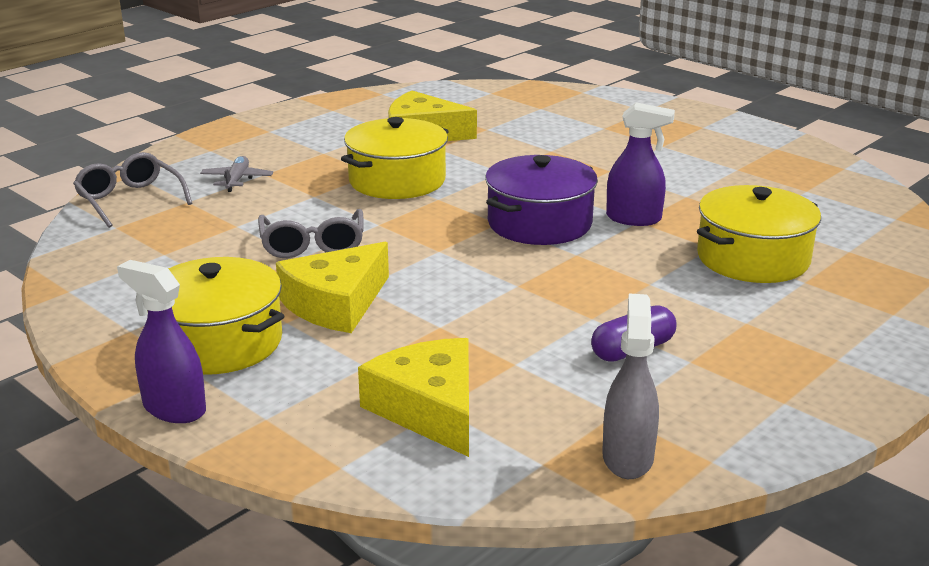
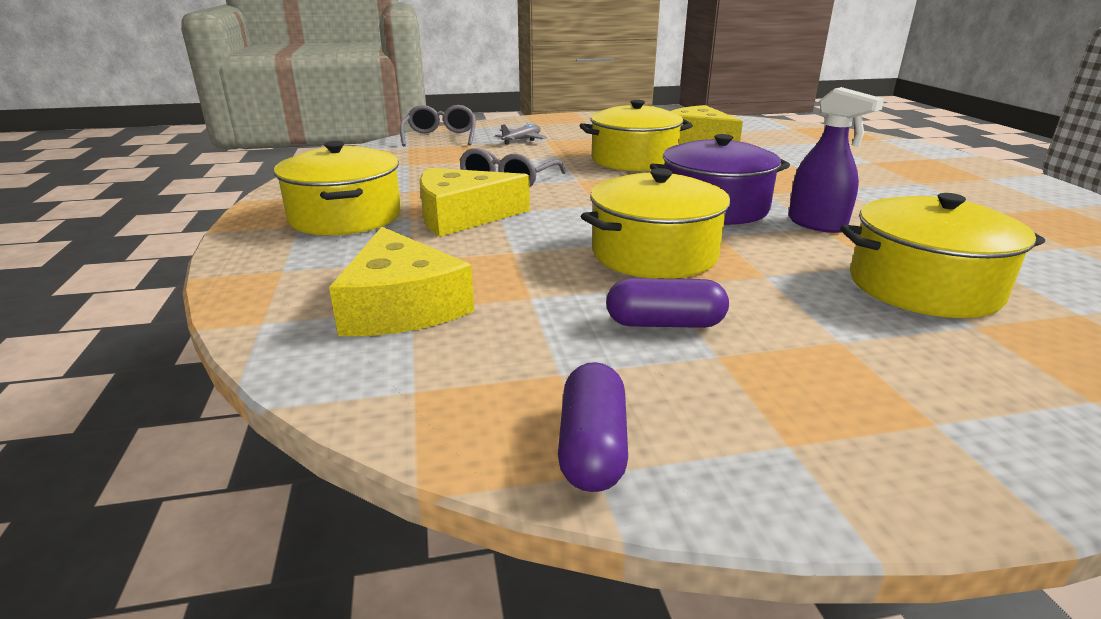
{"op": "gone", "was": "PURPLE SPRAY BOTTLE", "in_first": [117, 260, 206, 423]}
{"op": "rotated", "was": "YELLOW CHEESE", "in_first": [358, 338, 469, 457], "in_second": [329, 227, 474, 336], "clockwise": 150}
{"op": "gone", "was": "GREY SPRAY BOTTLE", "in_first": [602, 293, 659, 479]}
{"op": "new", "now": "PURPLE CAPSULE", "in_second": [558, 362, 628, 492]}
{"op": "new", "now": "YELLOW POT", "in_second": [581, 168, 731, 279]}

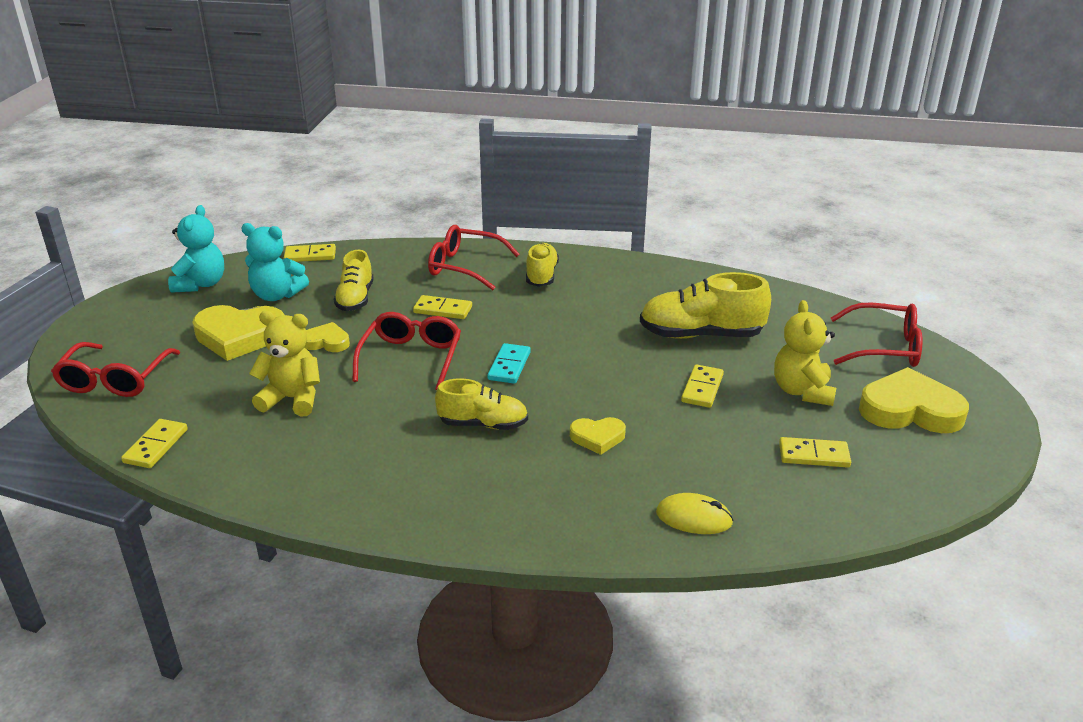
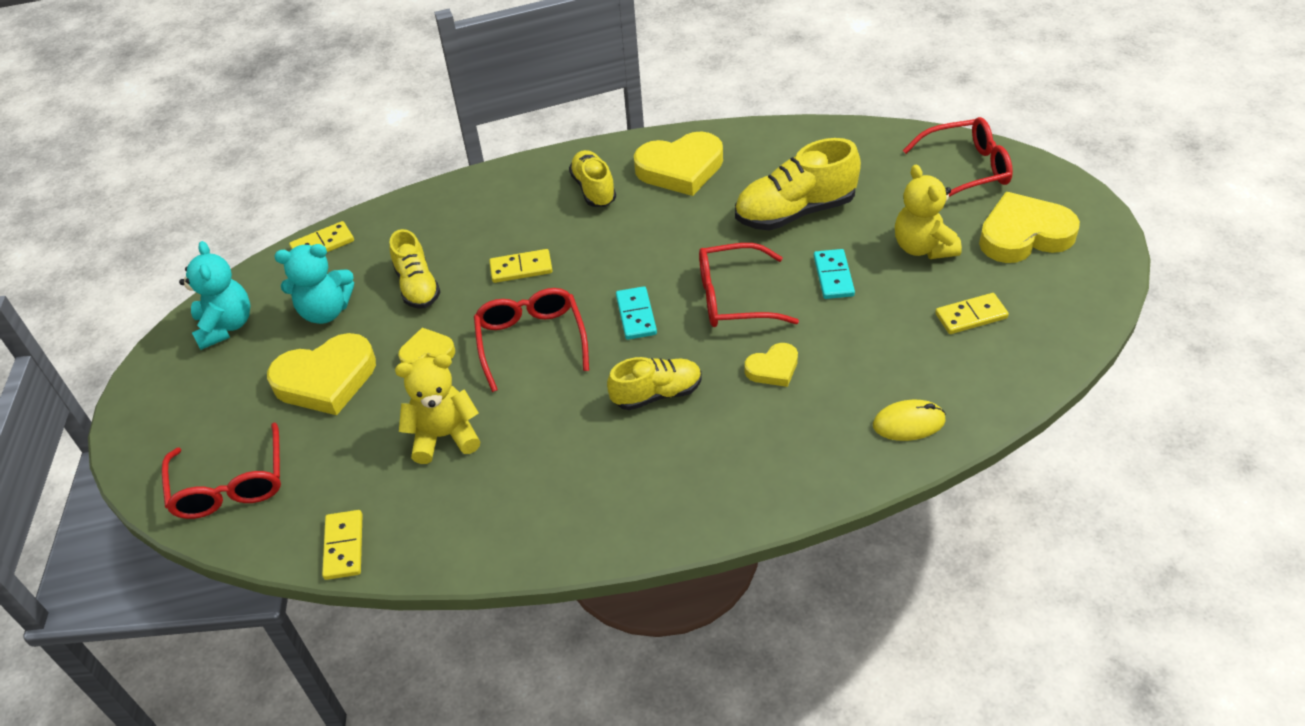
{"op": "shifted", "was": "RED GLASSES", "in_first": [428, 225, 520, 290], "in_second": [699, 243, 799, 327]}
{"op": "repainted", "was": "YELLOW DOMINO", "now": "TURQUOISE DOMINO", "in_first": [681, 364, 724, 408], "in_second": [814, 249, 855, 299]}
{"op": "new", "now": "YELLOW HEART", "in_second": [634, 131, 723, 196]}

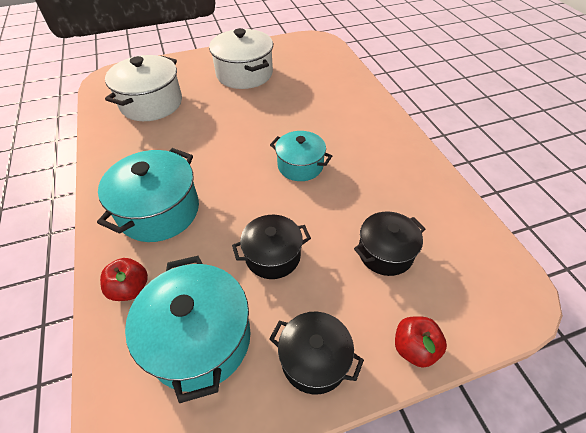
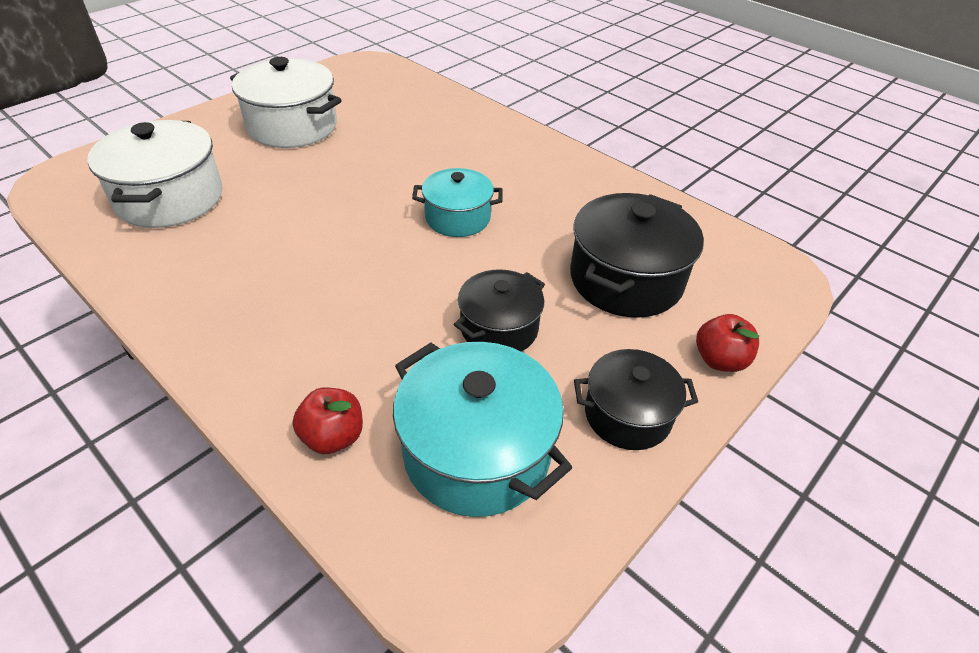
{"op": "gone", "was": "TURQUOISE POT", "in_first": [97, 148, 199, 242]}
{"op": "scaled", "was": "BLACK POT", "in_first": [354, 211, 425, 276], "in_second": [570, 193, 704, 318], "ratio": 1.59}

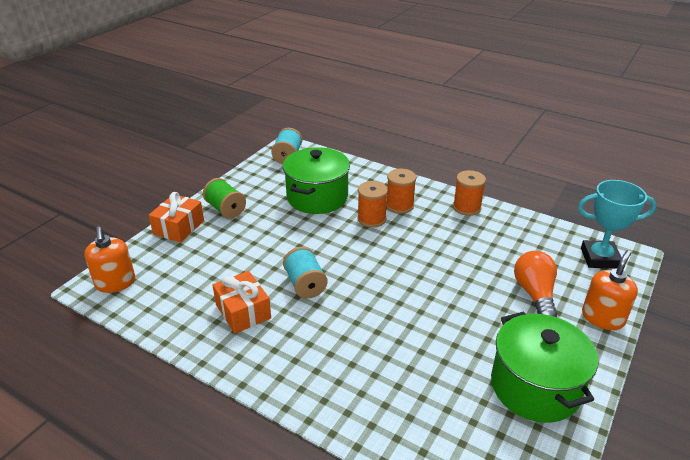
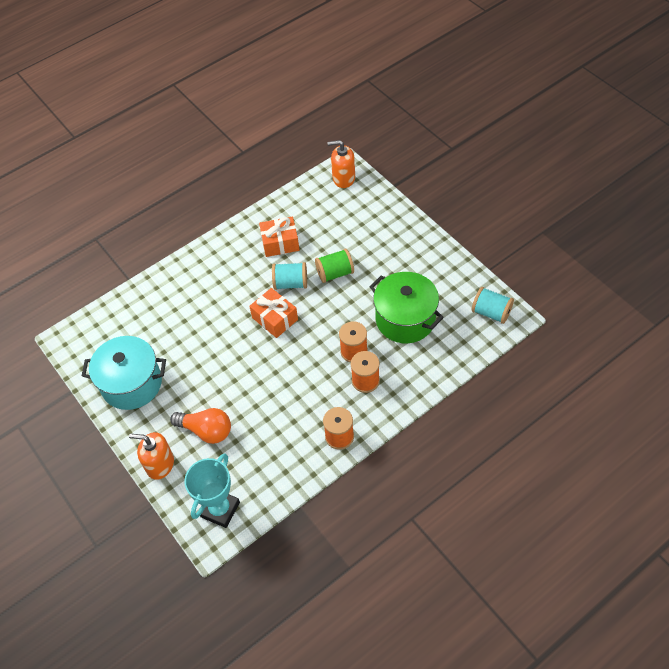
{"op": "shifted", "was": "ORANGE GIFT", "in_first": [149, 192, 204, 243], "in_second": [249, 288, 298, 338]}
{"op": "shifted", "was": "GREEN SPOOL", "in_first": [203, 178, 246, 219], "in_second": [315, 249, 354, 283]}
{"op": "repainted", "was": "GREEN POT", "now": "TURQUOISE POT", "in_first": [491, 311, 598, 423], "in_second": [82, 336, 166, 410]}
{"op": "rotated", "was": "ORANGE SOAP DISPENSER", "in_first": [582, 250, 638, 330], "in_second": [129, 432, 174, 480], "clockwise": 135}

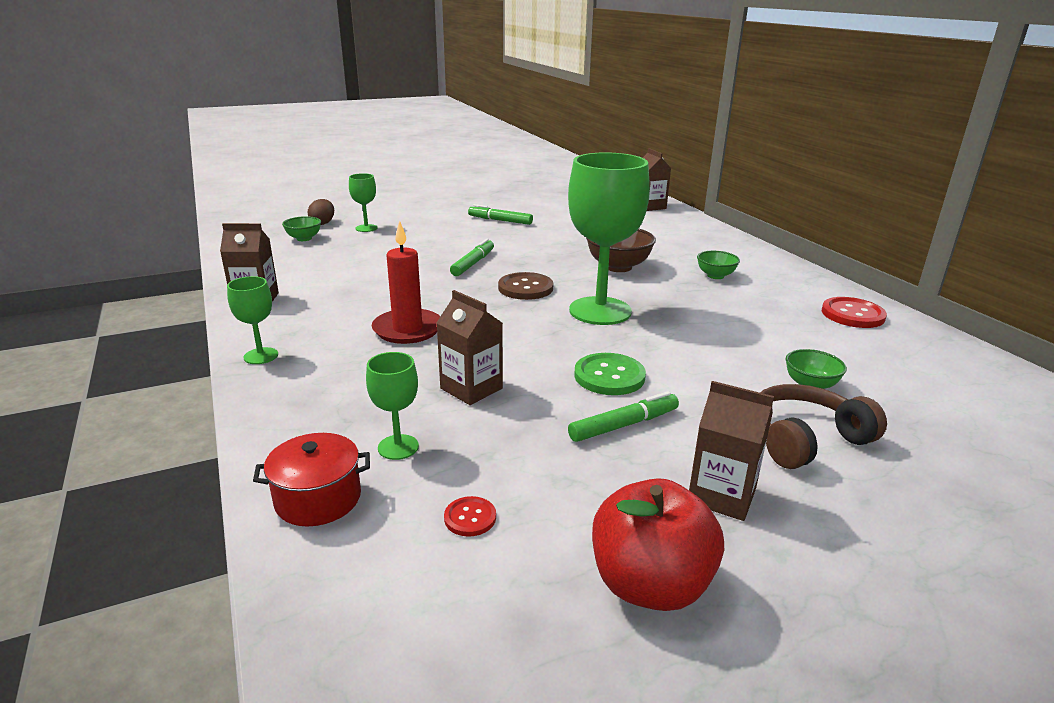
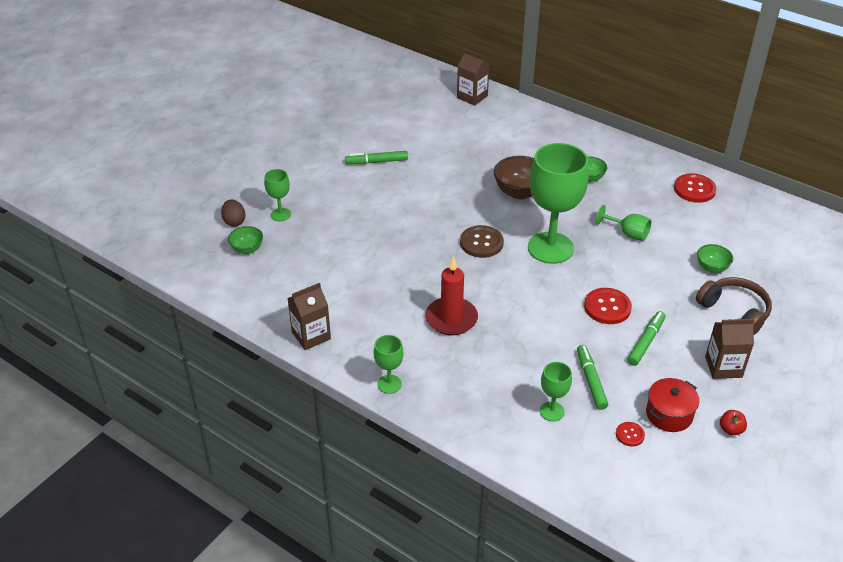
{"op": "shifted", "was": "RED POT", "in_first": [253, 433, 370, 527], "in_second": [646, 378, 699, 432]}
{"op": "gone", "was": "BROWN CARTON", "in_first": [437, 290, 503, 405]}
{"op": "shifted", "was": "GREEN MARKER", "in_first": [450, 238, 494, 276], "in_second": [577, 345, 608, 410]}
{"op": "repainted", "was": "GREEN BUTTON", "now": "RED BUTTON", "in_first": [574, 353, 646, 395], "in_second": [584, 288, 632, 324]}
{"op": "scaled", "was": "RED APPLE", "in_first": [592, 478, 724, 611], "in_second": [720, 410, 747, 435], "ratio": 0.43}
{"op": "rotated", "was": "BROWN HEADPHONES", "in_first": [760, 384, 887, 469], "in_second": [696, 277, 772, 335], "clockwise": 105}
{"op": "new", "now": "GREEN GOBLET", "in_second": [596, 205, 652, 241]}

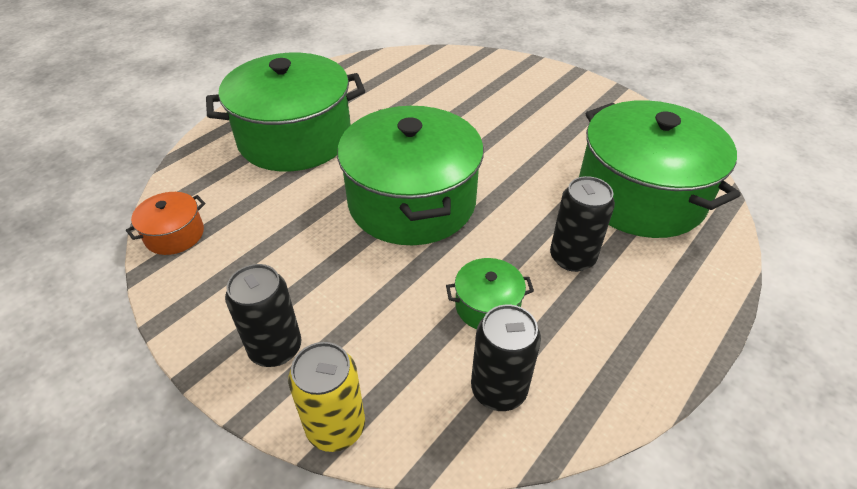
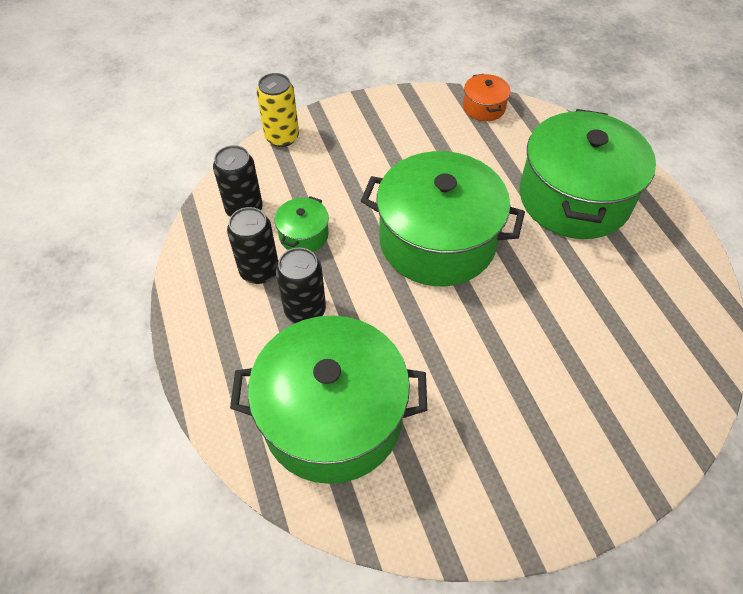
{"op": "shifted", "was": "BLACK CAN", "in_first": [225, 264, 301, 367], "in_second": [227, 207, 278, 284]}

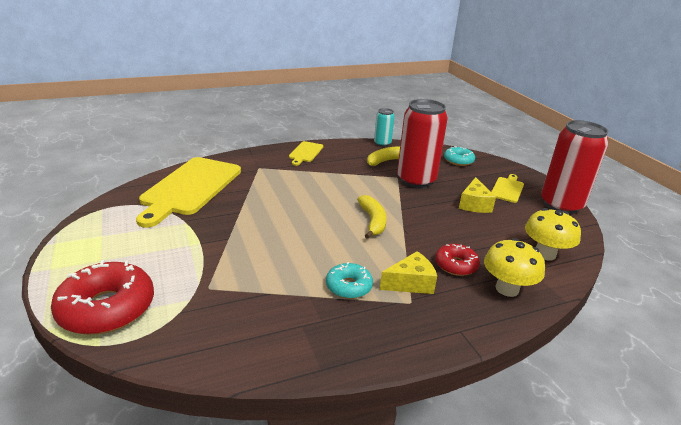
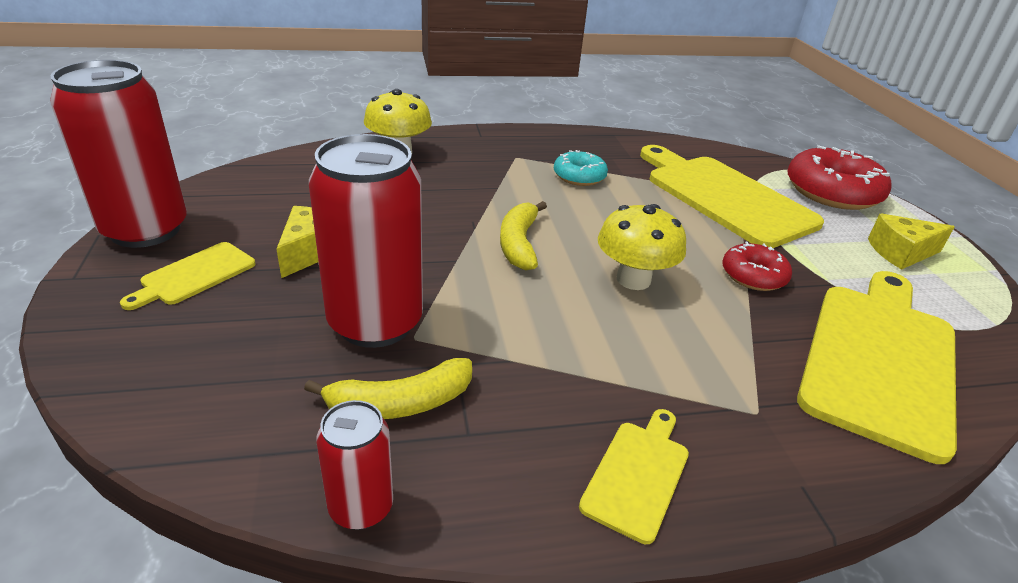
{"op": "repainted", "was": "TURQUOISE CAN", "now": "RED CAN", "in_first": [374, 108, 395, 147], "in_second": [316, 400, 393, 530]}
{"op": "shifted", "was": "YELLOW CHEESE", "in_first": [380, 251, 437, 294], "in_second": [868, 214, 954, 270]}
{"op": "shifted", "was": "RED DONUT", "in_first": [435, 244, 480, 276], "in_second": [722, 241, 792, 291]}
{"op": "gone", "was": "TURQUOISE DONUT", "in_first": [444, 146, 475, 166]}
{"op": "shifted", "was": "YELLOW MUSHROOM", "in_first": [525, 208, 581, 261], "in_second": [598, 204, 686, 290]}
{"op": "new", "now": "YELLOW CUTTING BOARD", "in_second": [640, 145, 824, 248]}

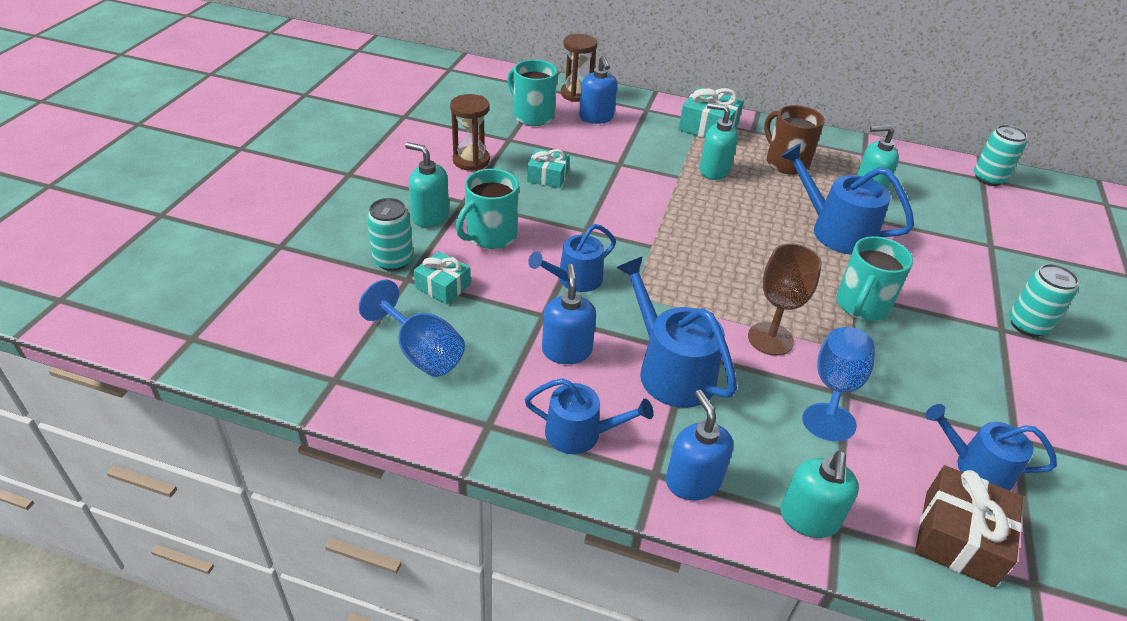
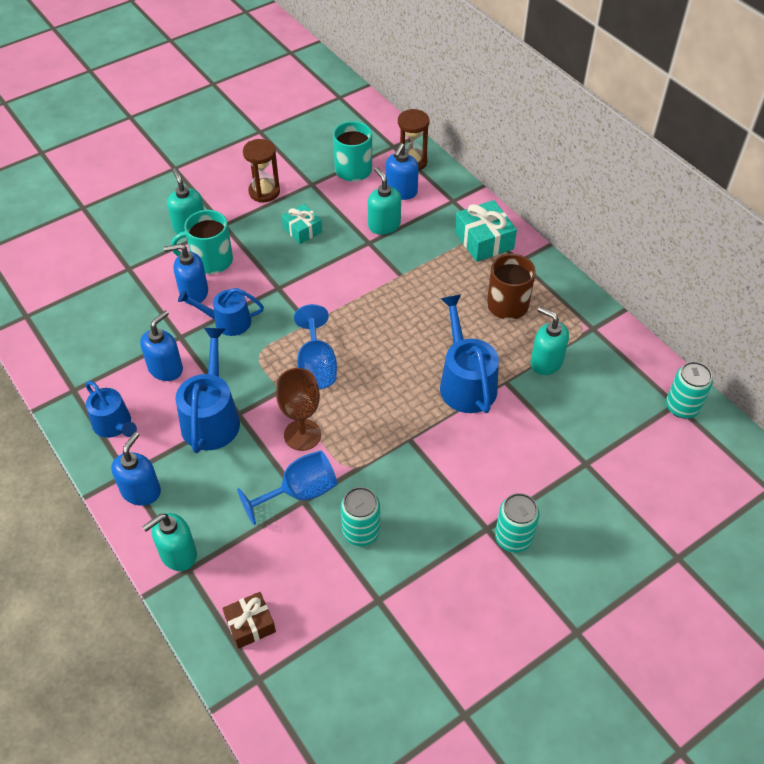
{"op": "shifted", "was": "BLUE GOBLET", "in_first": [359, 280, 465, 377], "in_second": [294, 304, 337, 389]}
{"op": "shifted", "was": "TURQUOISE CAN", "in_first": [367, 198, 413, 271], "in_second": [341, 487, 380, 546]}
{"op": "gone", "was": "TURQUOISE GIFT", "in_first": [414, 251, 471, 305]}
{"op": "shifted", "was": "TURQUOISE SOAP DISPENSER", "in_first": [699, 103, 738, 180], "in_second": [368, 167, 401, 235]}
{"op": "gone", "was": "TURQUOISE MUG", "in_first": [836, 236, 913, 321]}
{"op": "scaled", "was": "BROWN GIFT", "in_first": [915, 465, 1023, 587], "in_second": [223, 592, 276, 649], "ratio": 0.64}
{"op": "gone", "was": "BLUE WATERING CAN", "in_first": [925, 404, 1057, 490]}
{"op": "new", "now": "BLUE SOAP DISPENSER", "in_second": [164, 244, 208, 305]}

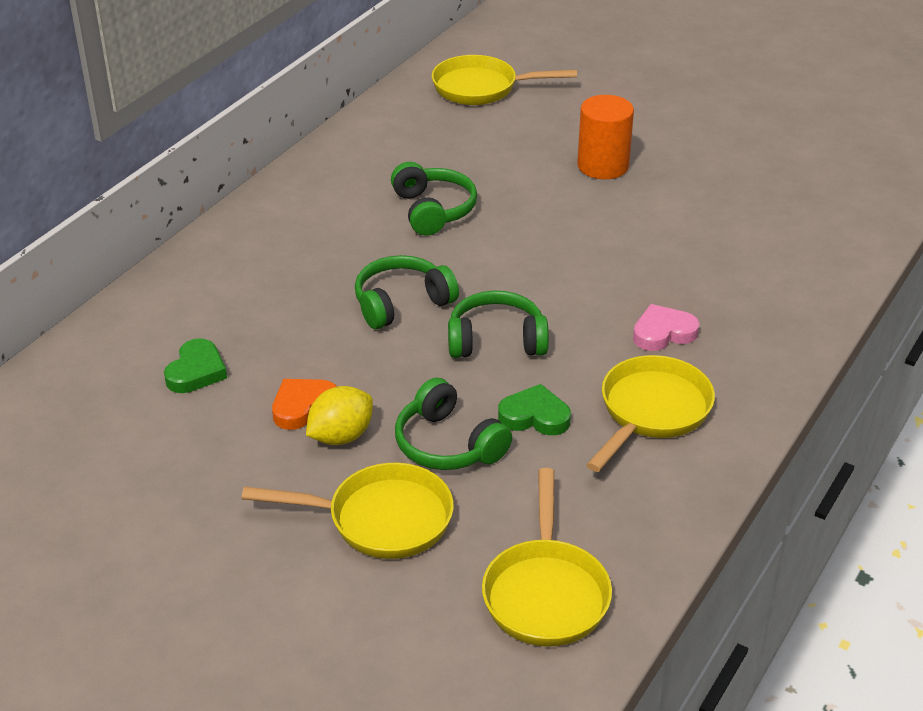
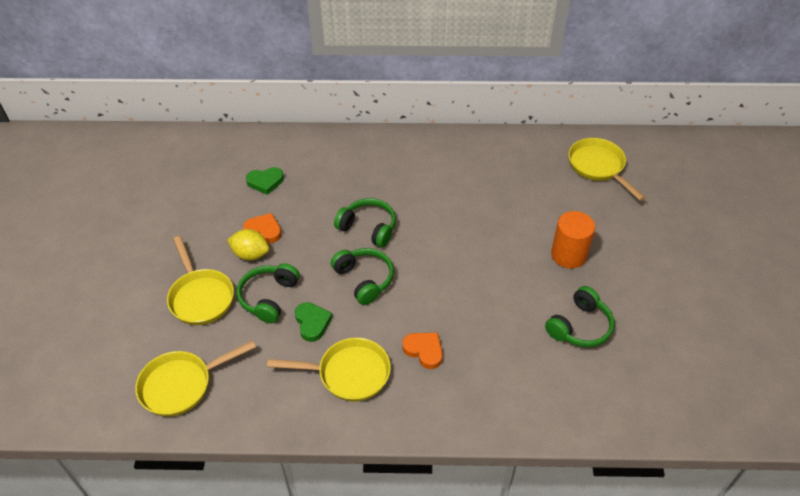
{"op": "shifted", "was": "GREEN HEADPHONES", "in_first": [391, 162, 477, 236], "in_second": [545, 286, 615, 347]}
{"op": "repainted", "was": "PINK HEART", "now": "ORANGE HEART", "in_first": [633, 304, 700, 351], "in_second": [402, 333, 443, 369]}

